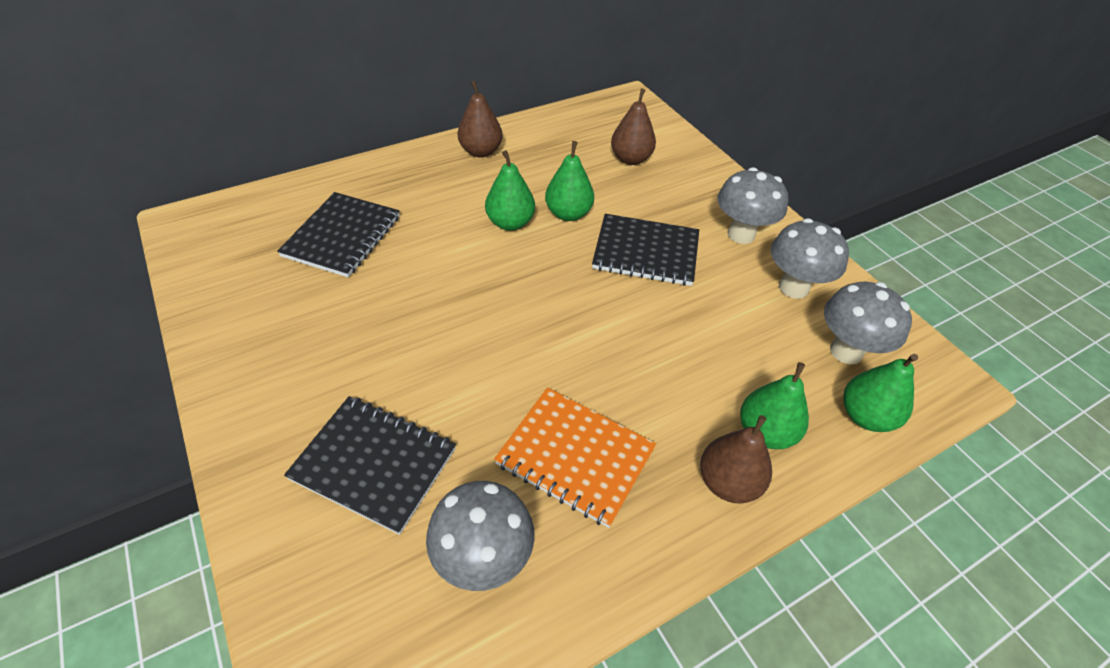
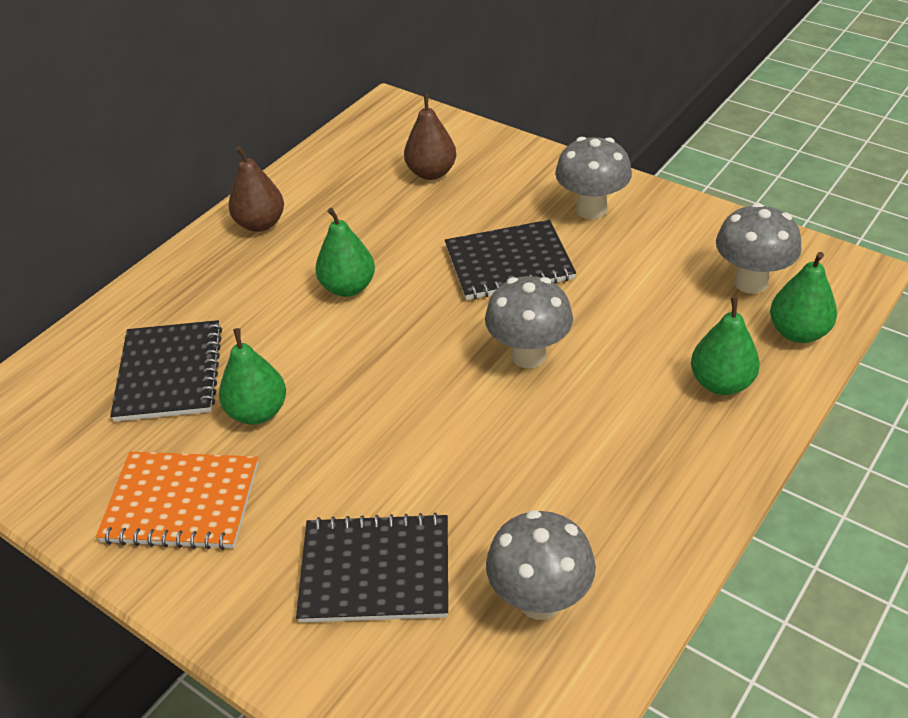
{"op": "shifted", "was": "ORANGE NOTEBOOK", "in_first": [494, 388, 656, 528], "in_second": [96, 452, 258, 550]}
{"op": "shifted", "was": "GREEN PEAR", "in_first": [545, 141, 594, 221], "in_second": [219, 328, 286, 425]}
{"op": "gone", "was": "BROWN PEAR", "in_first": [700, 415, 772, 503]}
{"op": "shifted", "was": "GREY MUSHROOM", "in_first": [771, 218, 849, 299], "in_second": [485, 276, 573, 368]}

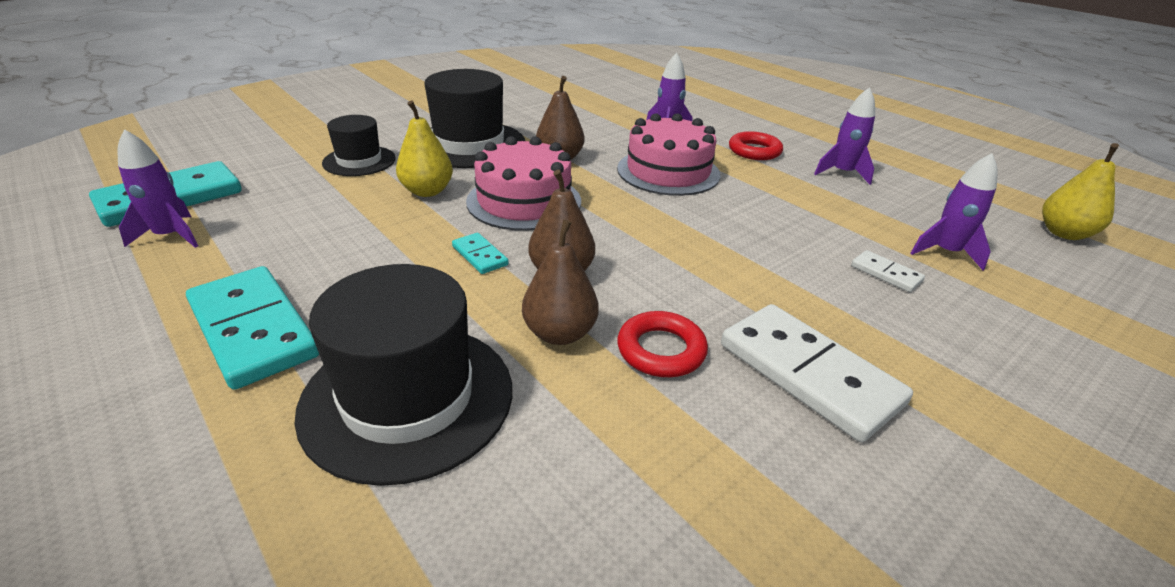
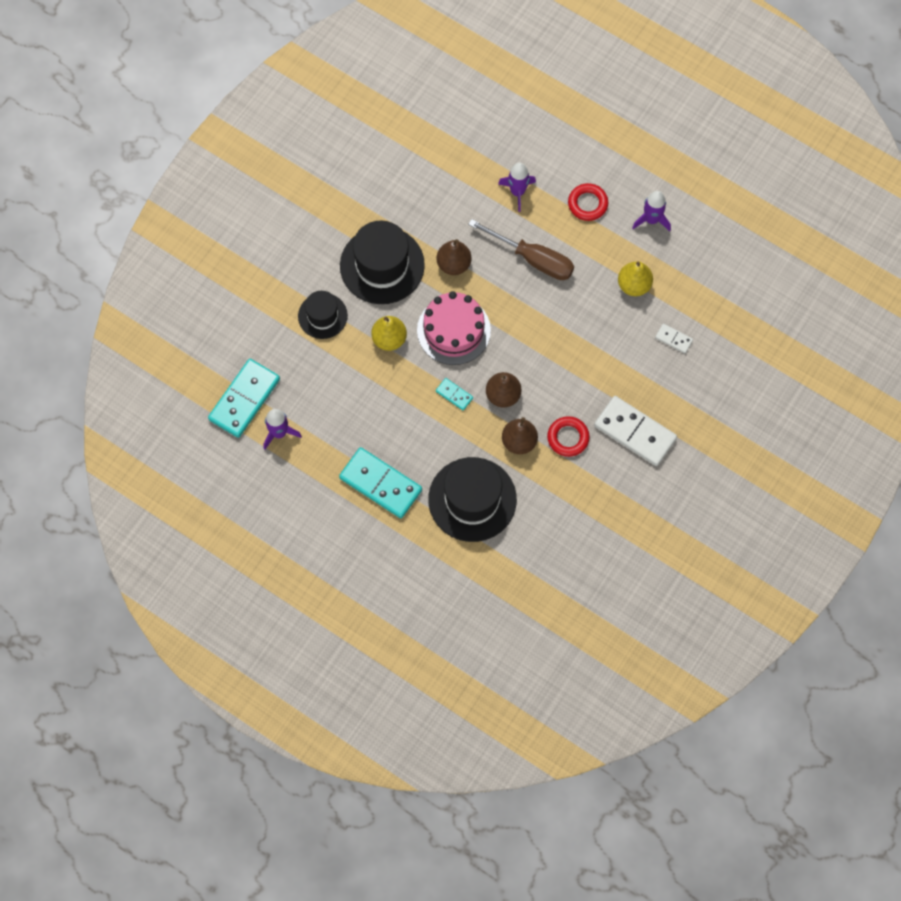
{"op": "swapped", "was": "PINK CAKE", "now": "BROWN SCREWDRIVER", "in_first": [617, 113, 720, 196], "in_second": [468, 219, 574, 280]}
{"op": "gone", "was": "PURPLE ROCKET", "in_first": [911, 153, 998, 271]}
{"op": "shifted", "was": "YELLOW PEAR", "in_first": [1042, 143, 1119, 240], "in_second": [618, 261, 653, 296]}

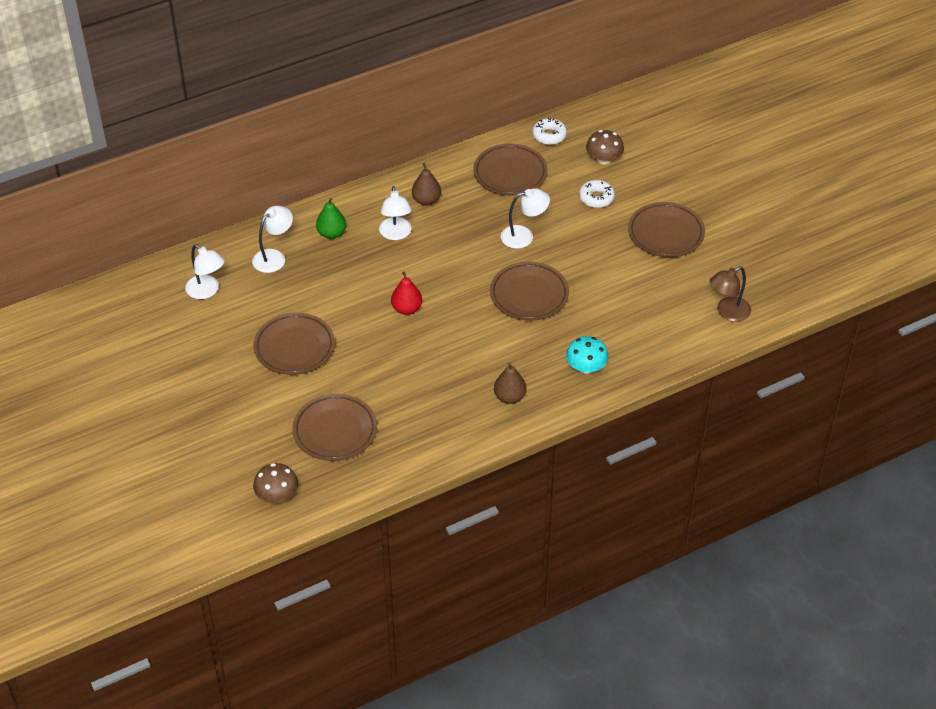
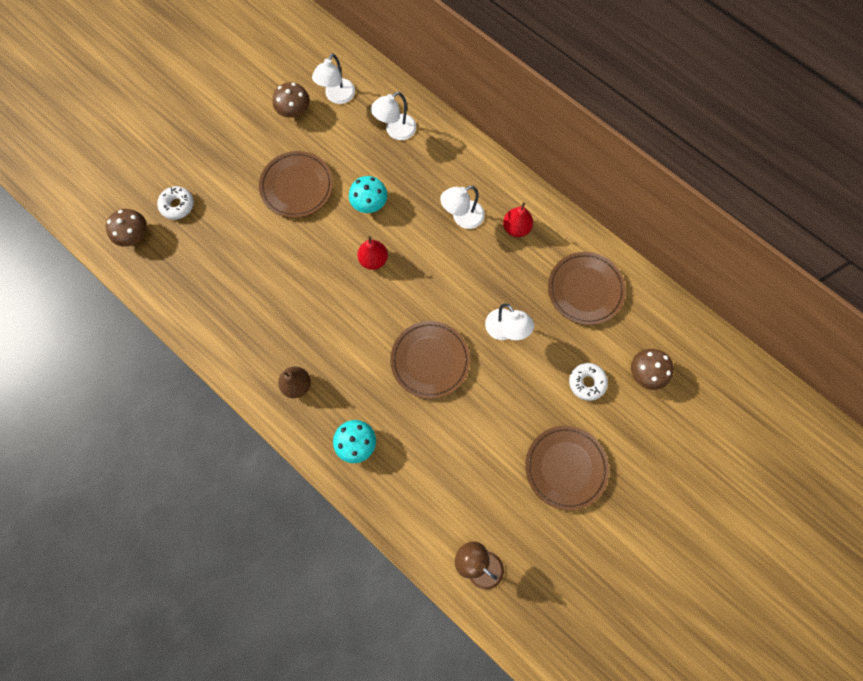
{"op": "rotated", "was": "WHITE LAMP", "in_first": [252, 206, 293, 273], "in_second": [371, 92, 416, 140], "clockwise": 120}
{"op": "gone", "was": "BROWN PLATE", "in_first": [292, 394, 377, 461]}
{"op": "gone", "was": "GREEN PEAR", "in_first": [316, 198, 346, 239]}
{"op": "repainted", "was": "BROWN PEAR", "now": "RED PEAR", "in_first": [412, 163, 441, 206], "in_second": [503, 202, 533, 237]}
{"op": "shifted", "was": "WHITE DONUT", "in_first": [532, 118, 567, 145], "in_second": [157, 186, 194, 220]}
{"op": "new", "now": "BROWN MUSHROOM", "in_second": [273, 82, 310, 118]}
{"op": "new", "now": "TURQUOISE MUSHROOM", "in_second": [349, 176, 388, 213]}

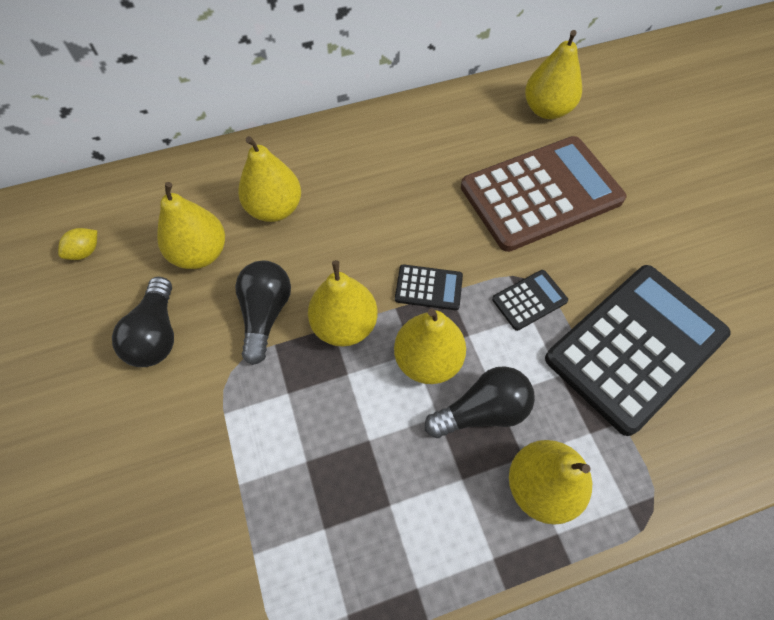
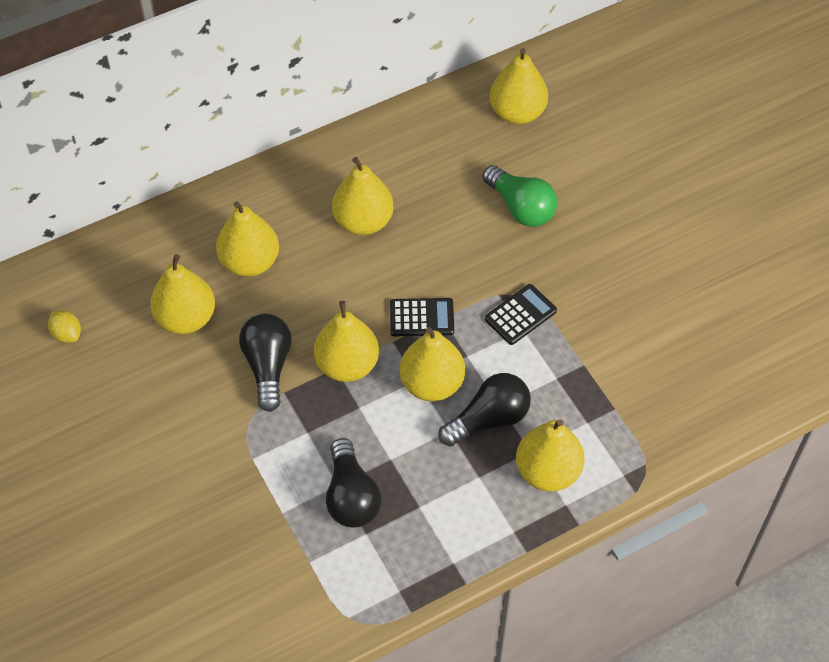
{"op": "rotated", "was": "YELLOW LEMON", "in_first": [58, 228, 97, 260], "in_second": [48, 310, 81, 343], "clockwise": -75}
{"op": "shifted", "was": "BLACK LIGHT BULB", "in_first": [112, 277, 174, 367], "in_second": [326, 438, 382, 527]}
{"op": "swapped", "was": "BROWN CALCULATOR", "now": "GREEN LIGHT BULB", "in_first": [461, 136, 626, 252], "in_second": [482, 165, 558, 227]}
{"op": "gone", "was": "BLACK CALCULATOR", "in_first": [545, 265, 731, 436]}
{"op": "new", "now": "YELLOW PEAR", "in_second": [332, 157, 394, 235]}

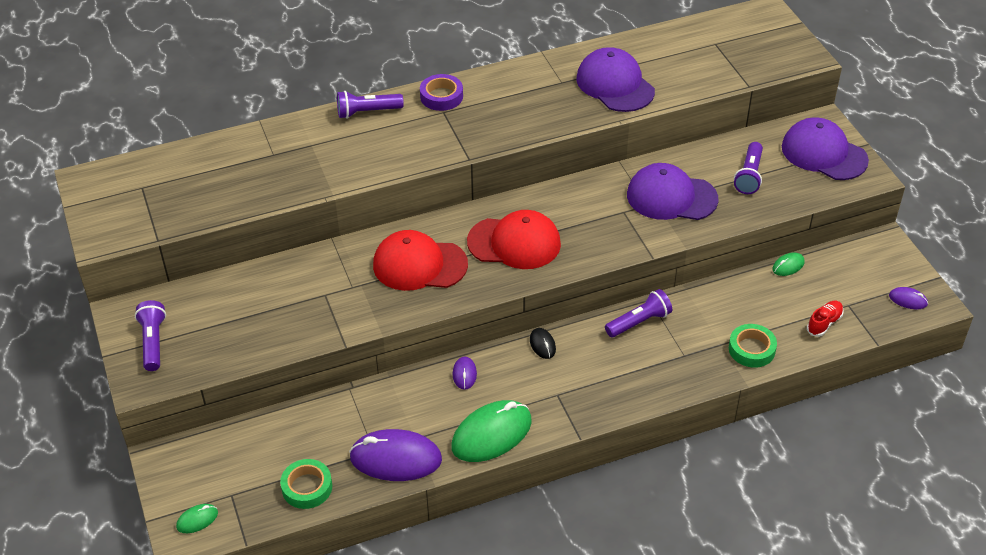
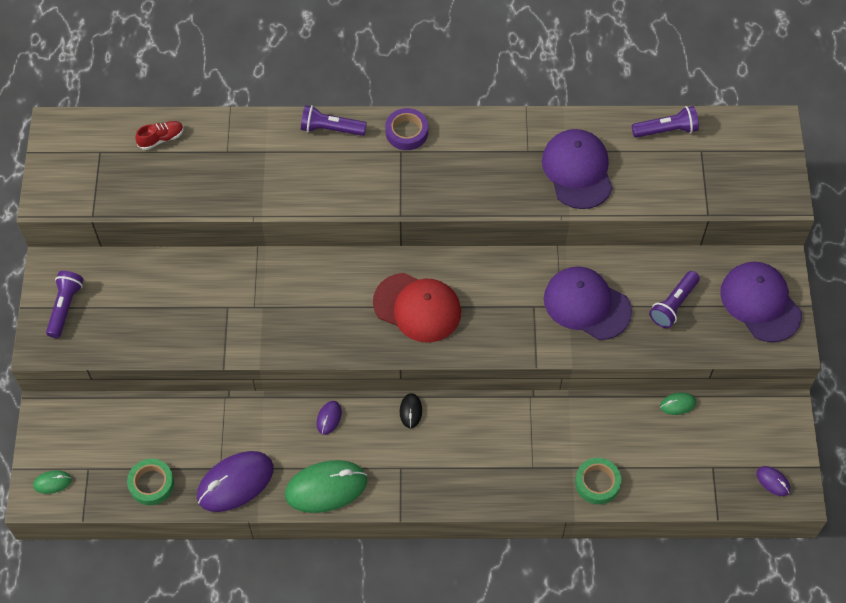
{"op": "rotated", "was": "PURPLE MOUSE", "in_first": [349, 429, 442, 481], "in_second": [197, 451, 274, 512], "clockwise": -60}
{"op": "gone", "was": "RED CAP", "in_first": [373, 230, 468, 291]}
{"op": "shifted", "was": "PURPLE FLASHLIGHT", "in_first": [605, 289, 672, 337], "in_second": [632, 106, 699, 138]}
{"op": "shifted", "was": "RED SHOE", "in_first": [807, 301, 844, 337], "in_second": [135, 121, 184, 150]}

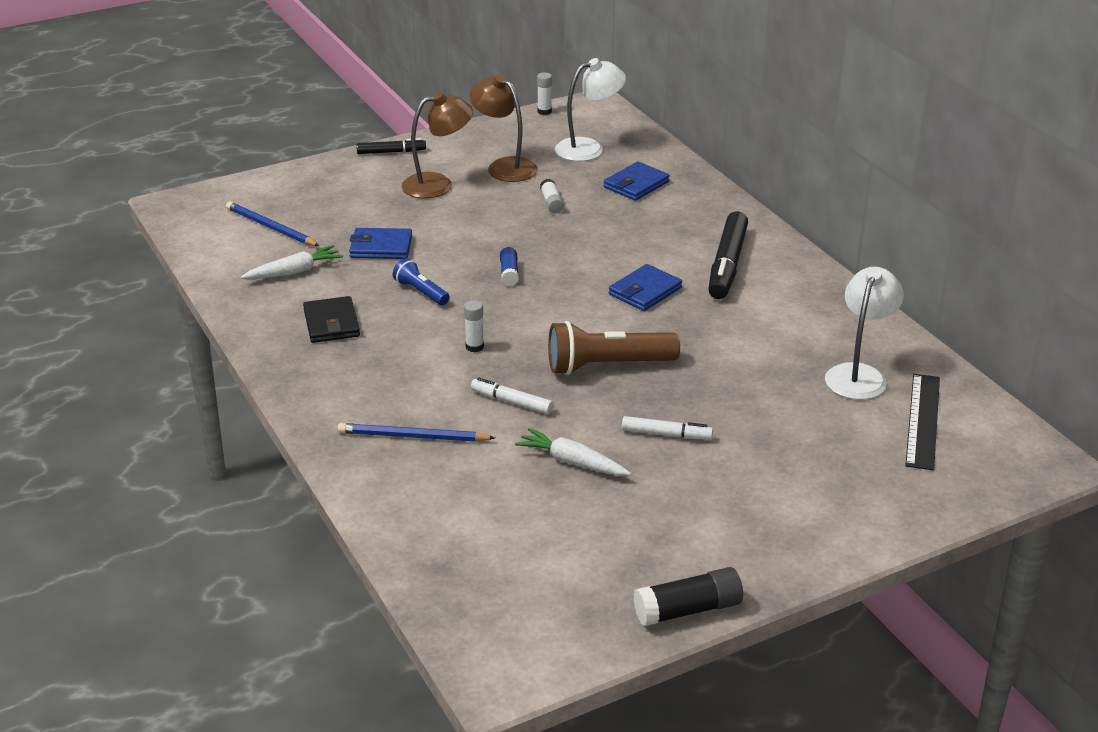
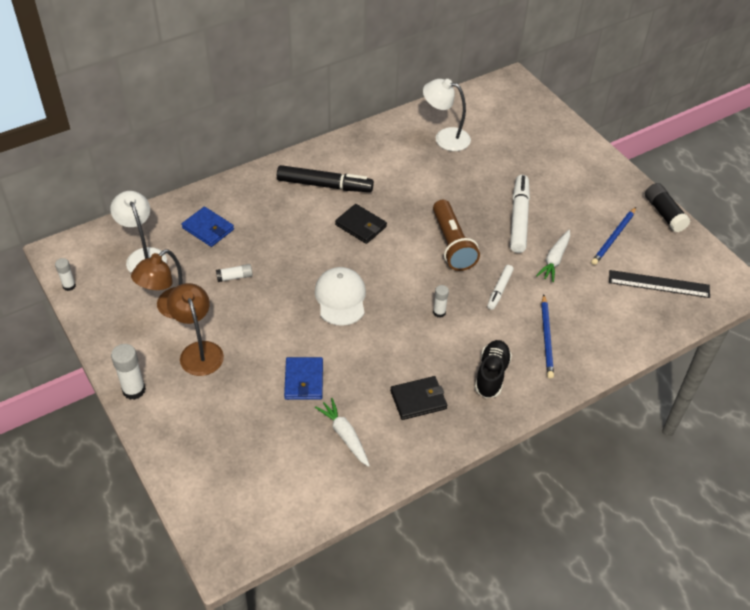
{"op": "shifted", "was": "BLUE PENCIL", "in_first": [226, 202, 319, 246], "in_second": [591, 207, 636, 265]}
{"op": "swapped", "was": "BLACK MARKER", "now": "WHITE GLUE STICK", "in_first": [357, 138, 426, 154], "in_second": [111, 344, 146, 400]}
{"op": "gone", "was": "BLUE FLASHLIGHT", "in_first": [393, 258, 450, 305]}
{"op": "swapped", "was": "BLUE GLUE STICK", "now": "WHITE CAP", "in_first": [500, 247, 519, 286], "in_second": [315, 267, 366, 326]}
{"op": "repainted", "was": "BLUE WALLET", "now": "BLACK WALLET", "in_first": [609, 264, 682, 311], "in_second": [335, 204, 387, 244]}
{"op": "scaled", "was": "WHITE MARKER", "in_first": [622, 416, 713, 440], "in_second": [510, 175, 530, 253], "ratio": 1.83}
{"op": "shifted", "was": "BLACK RULER", "in_first": [905, 374, 940, 470], "in_second": [609, 270, 710, 298]}
{"op": "new", "now": "BLACK SHOE", "in_second": [475, 340, 512, 398]}

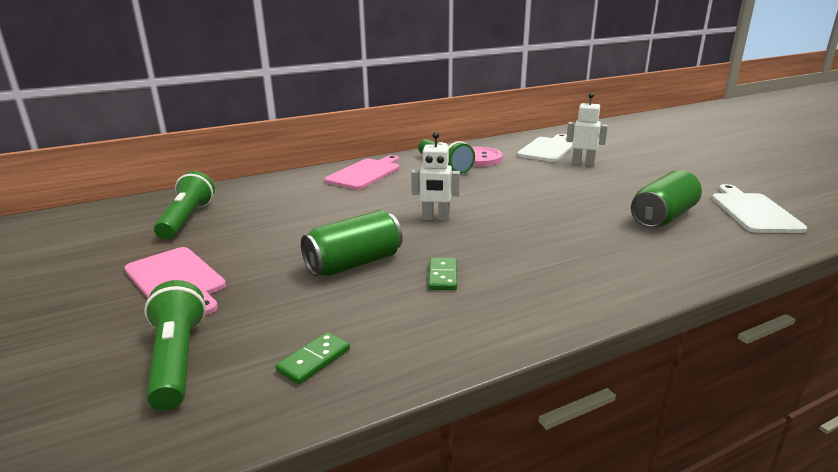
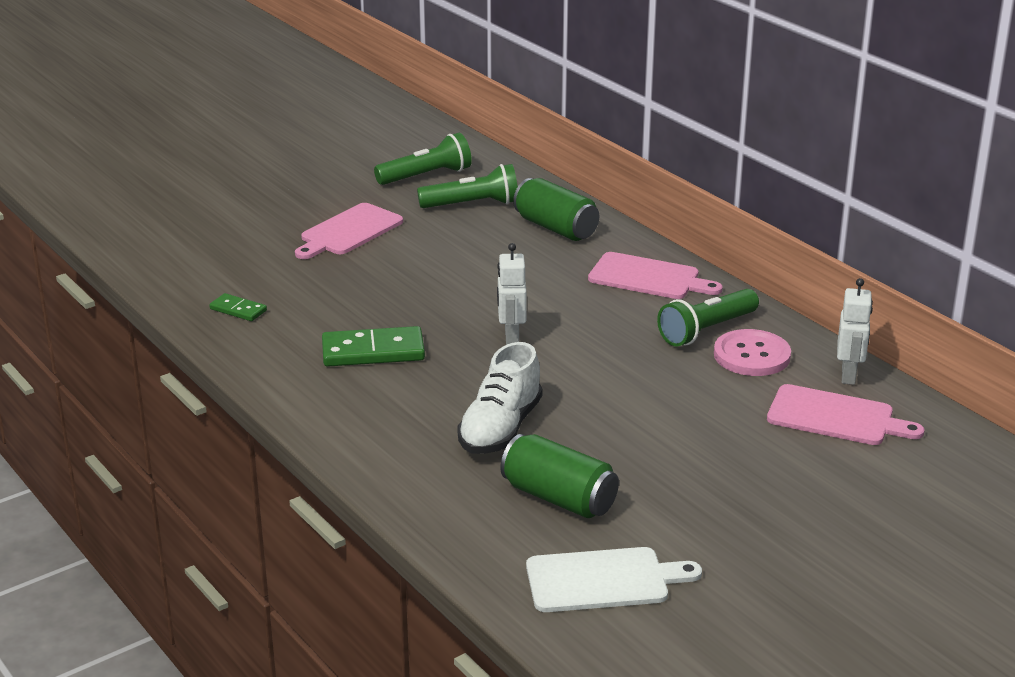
{"op": "shifted", "was": "GREEN FLASHLIGHT", "in_first": [144, 280, 206, 411], "in_second": [374, 133, 472, 185]}
{"op": "shifted", "was": "GREEN CAN", "in_first": [301, 210, 403, 276], "in_second": [513, 178, 599, 241]}
{"op": "scaled", "was": "GREEN DOMINO", "in_first": [428, 257, 457, 290], "in_second": [322, 326, 425, 367], "ratio": 1.82}
{"op": "repainted", "was": "WHITE CUTTING BOARD", "now": "PINK CUTTING BOARD", "in_first": [517, 134, 573, 162], "in_second": [767, 384, 924, 445]}
{"op": "shifted", "was": "WHITE ROBOT", "in_first": [566, 93, 608, 166], "in_second": [837, 278, 873, 385]}
{"op": "new", "now": "WHITE SHOE", "in_second": [457, 342, 543, 454]}

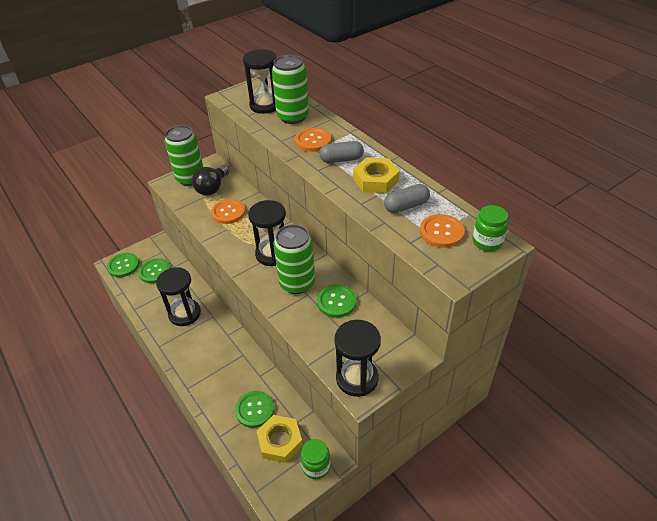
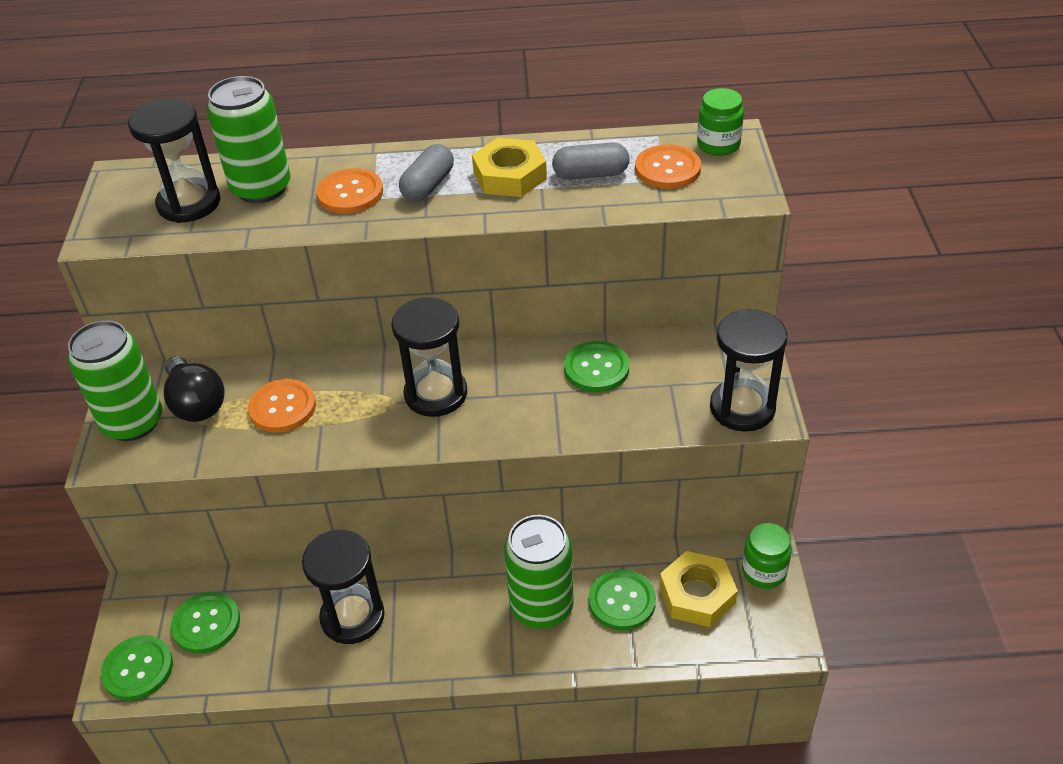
{"op": "shifted", "was": "GREEN CAN", "in_first": [273, 224, 315, 294], "in_second": [504, 515, 574, 628]}
{"op": "rotated", "was": "GREY CAPSULE", "in_first": [384, 184, 430, 213], "in_second": [552, 142, 629, 180], "clockwise": 75}

